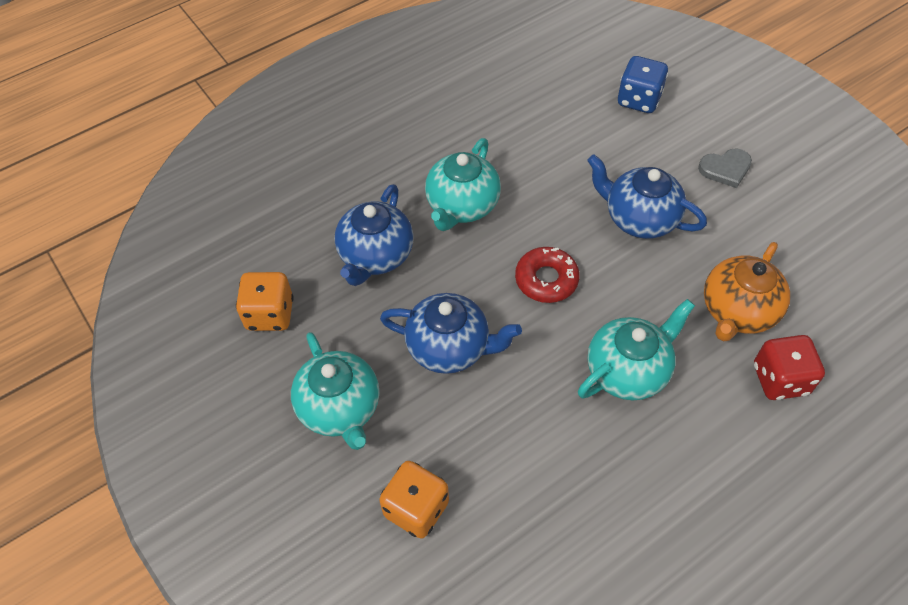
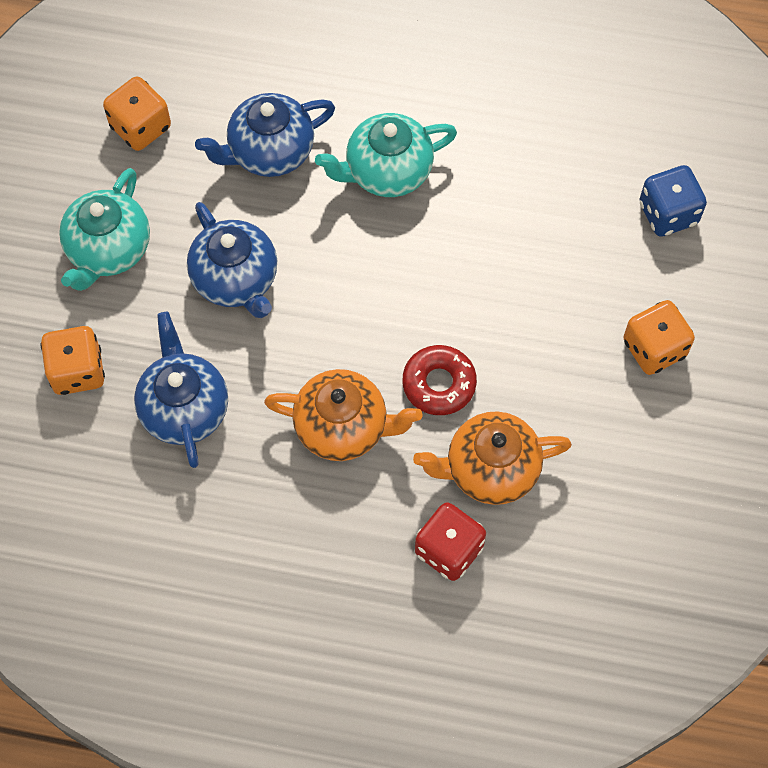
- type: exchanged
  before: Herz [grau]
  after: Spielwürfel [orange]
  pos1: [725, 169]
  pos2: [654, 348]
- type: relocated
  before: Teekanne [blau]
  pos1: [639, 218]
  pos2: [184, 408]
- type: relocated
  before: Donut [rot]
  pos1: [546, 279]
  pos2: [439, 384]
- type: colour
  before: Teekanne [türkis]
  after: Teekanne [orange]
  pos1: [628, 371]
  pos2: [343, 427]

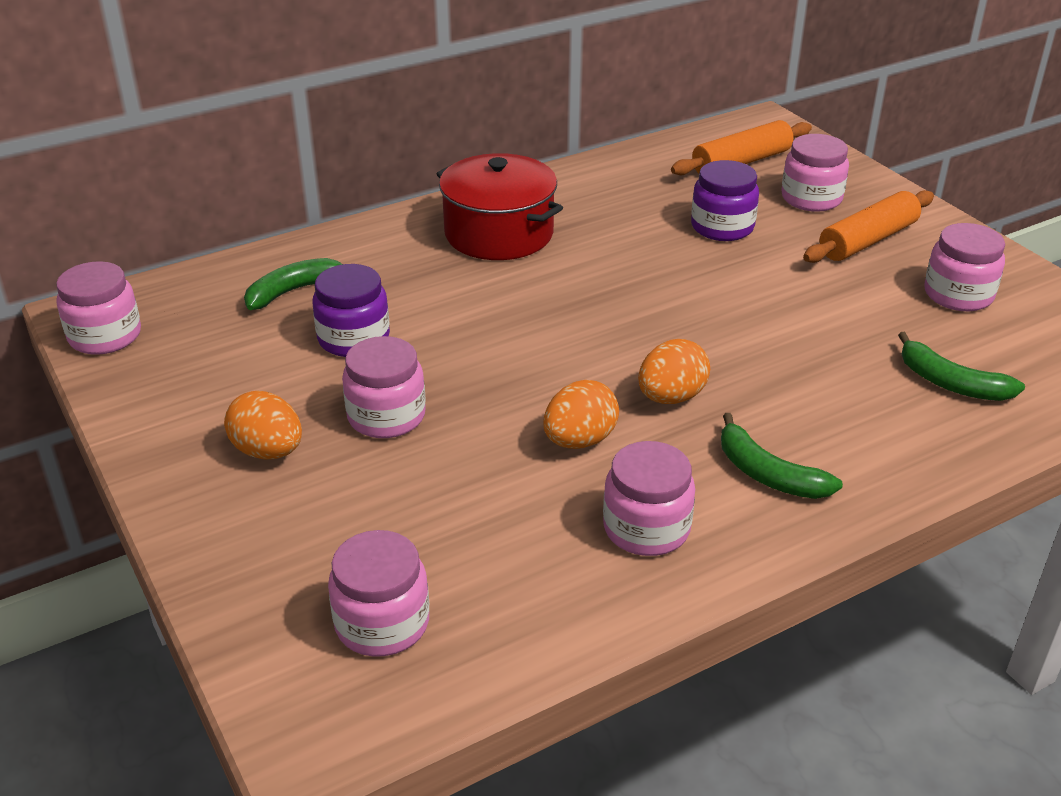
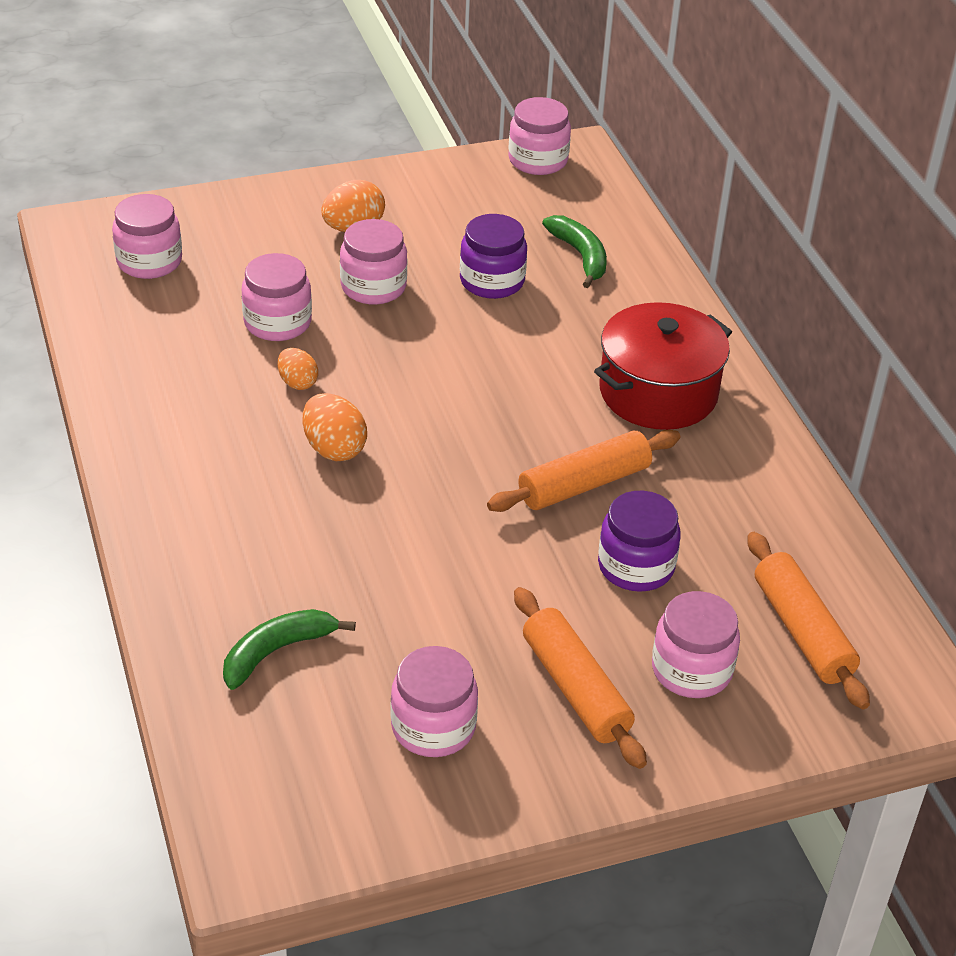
- type: size
  before: Ei [orange]
  pos1: [579, 440]
  pos2: [297, 382]
  scale: 0.65
- type: missing
  before: Banane [grün]
  pos1: [767, 474]
- type: relocated
  before: Einmachglas [rosa]
  pos1: [646, 528]
  pos2: [277, 322]
- type: appeared
  after: Nudelholz [orange]
  pos2: [584, 484]

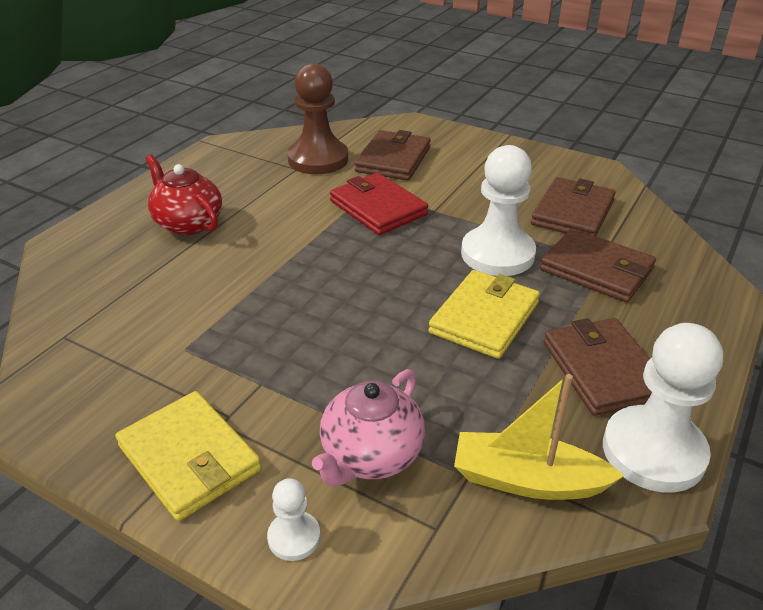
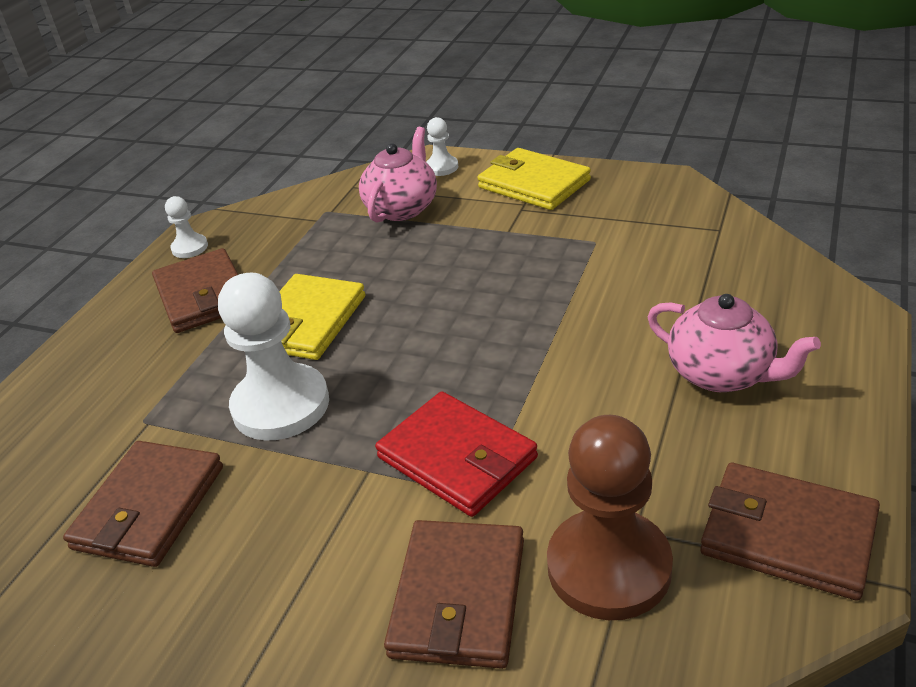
- type: colour
  before: Teekanne [rot]
  after: Teekanne [rosa]
  pos1: [188, 223]
  pos2: [722, 374]
- type: relocated
  before: Geldbörse [braun]
  pos1: [597, 269]
  pos2: [787, 535]
- type: size
  before: Bauer [weiß]
  pos1: [653, 451]
  pos2: [190, 248]
  scale: 0.47
- type: missing
  before: Boot [gelb]
  pos1: [528, 480]

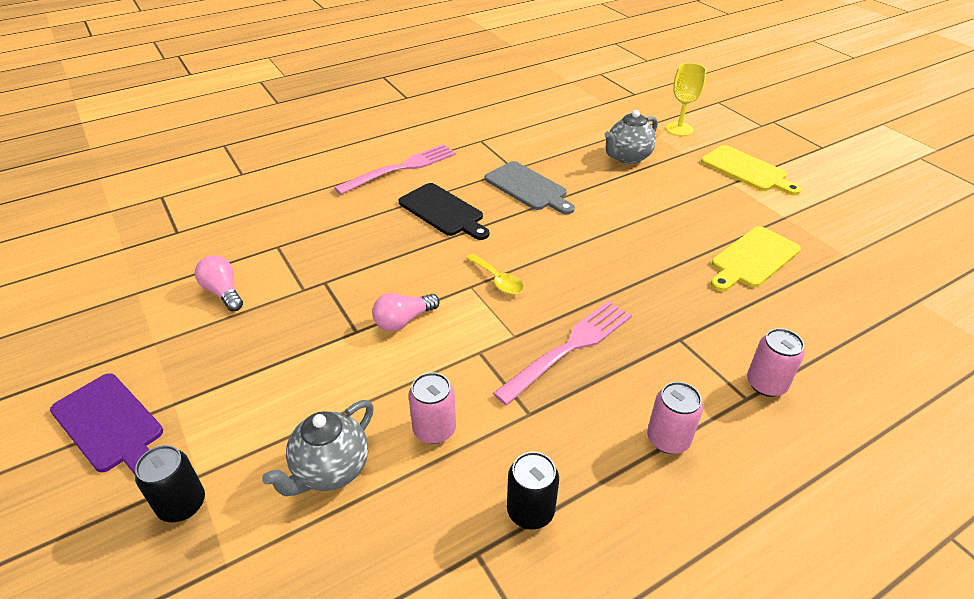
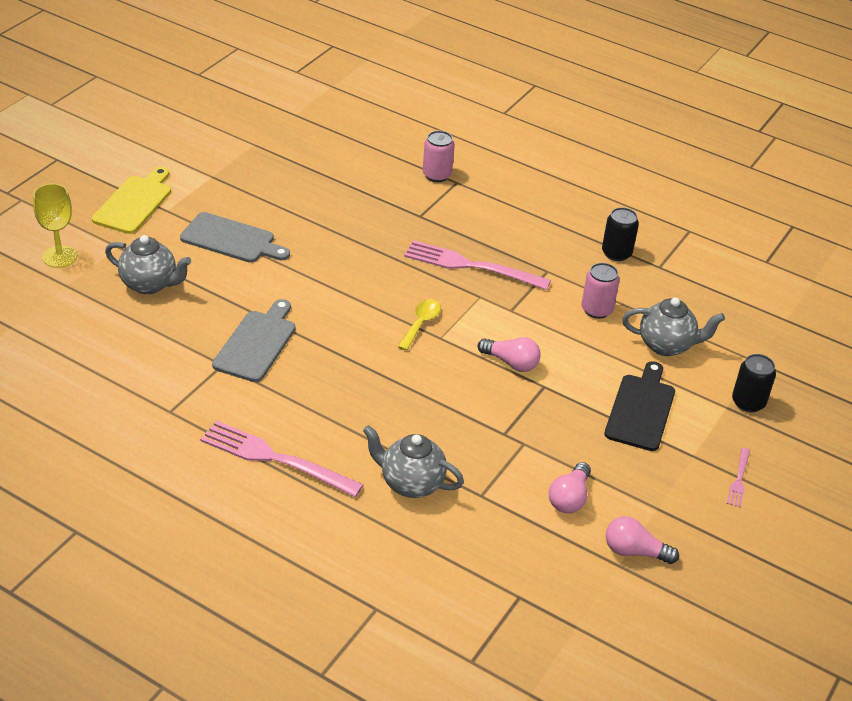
- type: relocated
  before: Schneidebrett [schwarz]
  pos1: [443, 211]
  pos2: [641, 409]
- type: missing
  before: Schneidebrett [gelb]
  pos1: [753, 259]
- type: exchanged
  before: Schneidebrett [lila]
  after: Gabel [rosa]
  pos1: [110, 425]
  pos2: [739, 480]
- type: missing
  before: Dose [rosa]
  pos1: [668, 439]
- type: appeared
  after: Schneidebrett [grau]
  pos2: [231, 239]
- type: appeared
  after: Teekanne [grau]
  pos2: [411, 483]
- type: appeared
  after: Glühbirne [rosa]
  pos2: [634, 551]

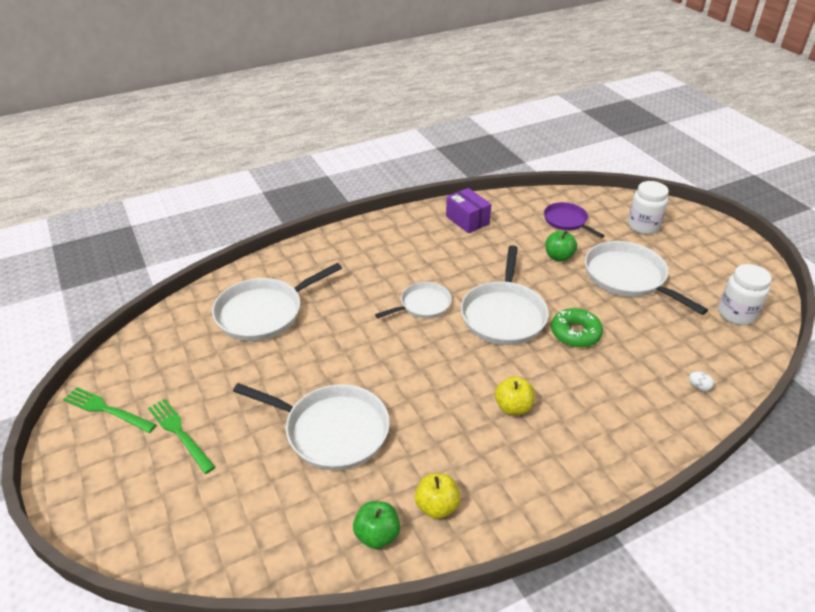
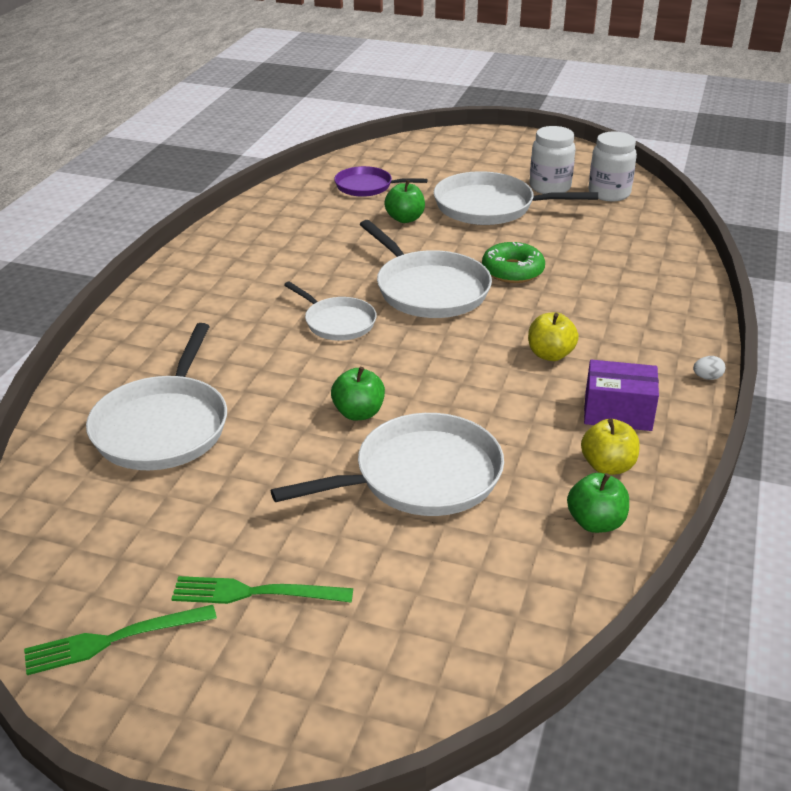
- type: relocated
  before: Einmachglas [weiß]
  pos1: [643, 226]
  pos2: [550, 187]
- type: relocated
  before: Schachtel [lila]
  pos1: [467, 220]
  pos2: [618, 412]
- type: spun
  before: Pfanne [weiß]
  pos1: [423, 305]
  pos2: [337, 322]
  turn: 120
- type: relocated
  before: Ei [weiß]
  pos1: [698, 387]
  pos2: [707, 377]
- type: appeared
  after: Apfel [grün]
  pos2: [358, 413]

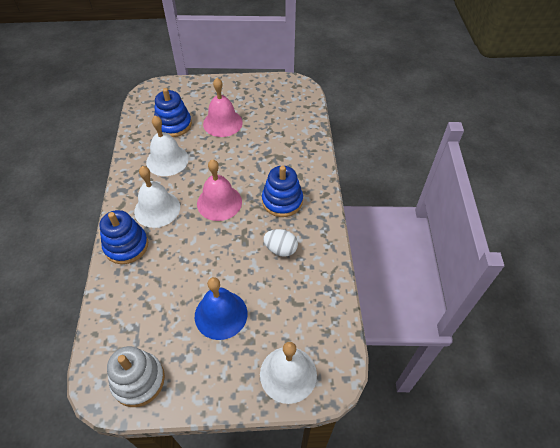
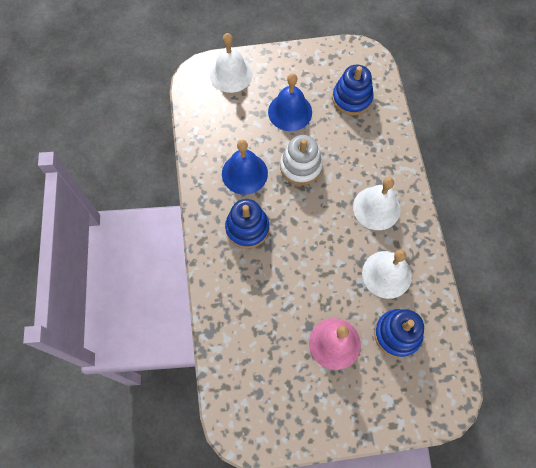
- type: missing
  before: Glocke [rosa]
  pos1: [219, 202]
- type: relocated
  before: Stapelspielzeug [blau]
  pos1: [126, 246]
  pos2: [352, 98]
- type: exchanged
  before: Ei [weiß]
  after: Glocke [blau]
  pos1: [280, 249]
  pos2: [244, 173]
- type: relocated
  before: Stapelspielzeug [weiß]
  pos1: [138, 380]
  pos2: [300, 166]

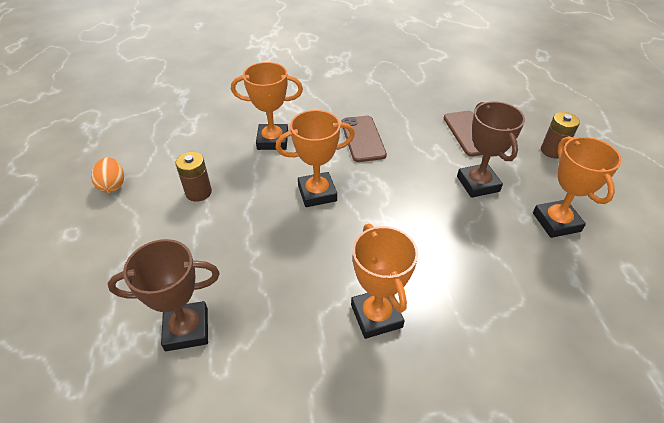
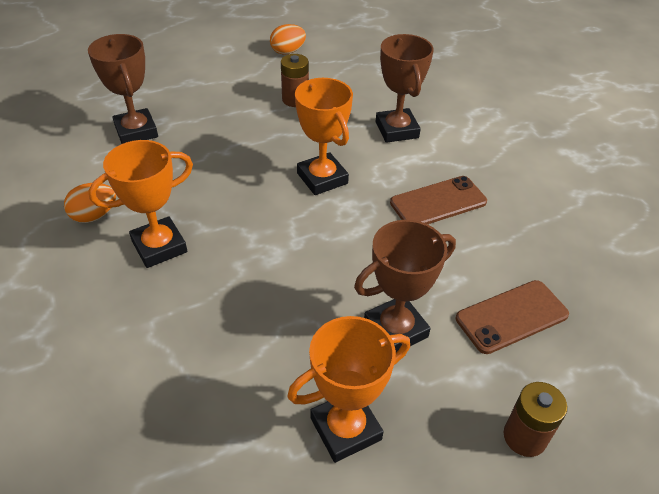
- type: colour
  before: Pokal [orange]
  after: Pokal [braun]
  pos1: [272, 140]
  pos2: [396, 130]
- type: appeared
  after: Ei [orange]
  pos2: [94, 216]

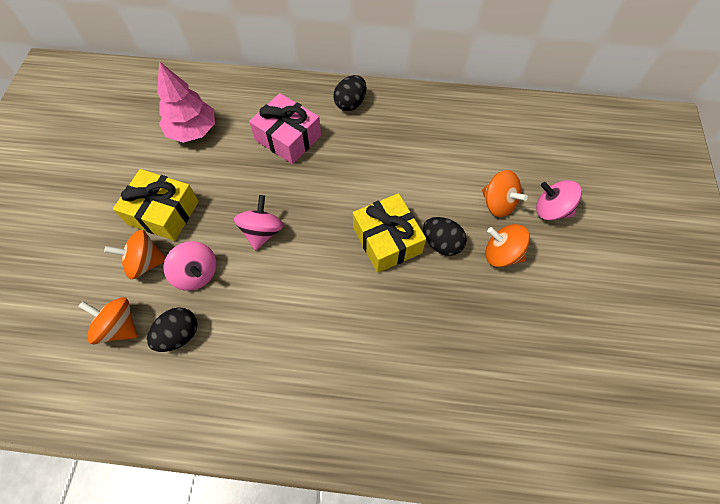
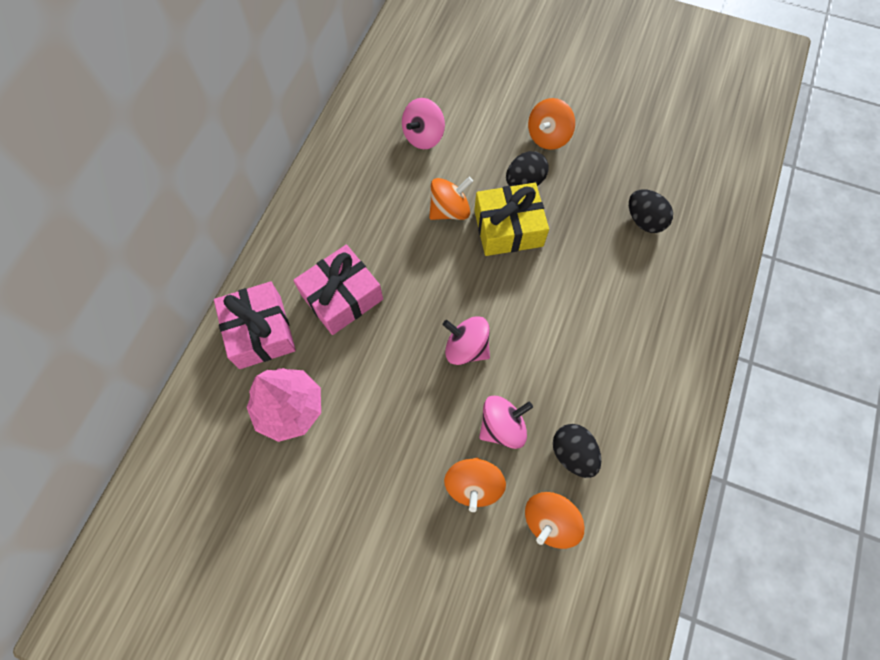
- type: relocated
  before: Ei [schwarz]
  pos1: [350, 103]
  pos2: [644, 220]
- type: missing
  before: Geschenk [gelb]
  pos1: [163, 212]
- type: relocated
  before: Kreisel [orange]
  pos1: [498, 203]
  pos2: [449, 210]
- type: relocated
  before: Kreisel [rosa]
  pos1: [551, 210]
  pos2: [423, 136]
- type: appeared
  after: Geschenk [rosa]
  pos2: [260, 332]

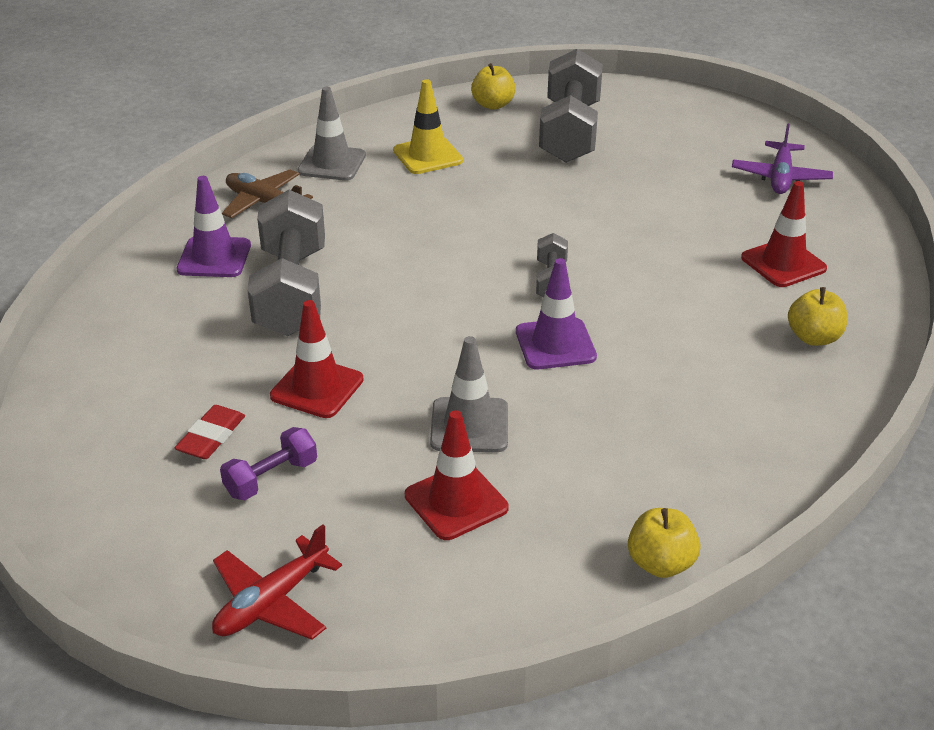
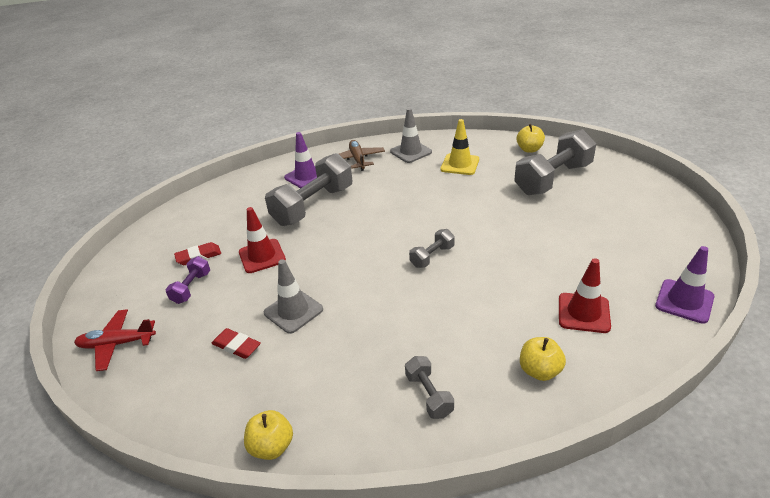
- type: missing
  before: Flugzeug [lila]
  pos1: [780, 177]
- type: relocated
  before: Leitkegel [lila]
  pos1: [555, 344]
  pos2: [684, 301]
- type: exchanged
  before: Leitkegel [rot]
  after: Radiergummi [rot]
  pos1: [456, 502]
  pos2: [236, 346]
- type: spun
  before: Hantel [lila]
  pos1: [271, 478]
  pos2: [191, 288]
  turn: -75
- type: appeared
  after: Hantel [grau]
  pos2: [429, 395]

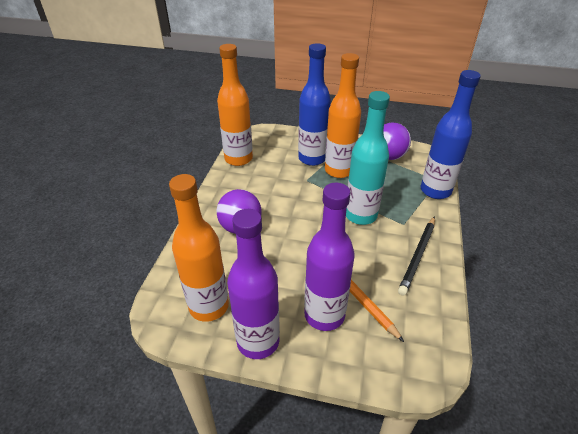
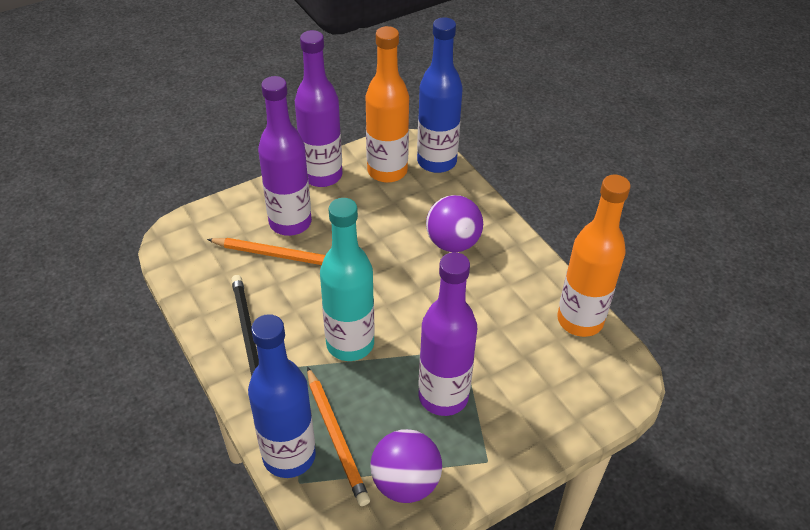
- type: relocated
  before: Flasche [blau]
  pos1: [312, 158]
  pos2: [436, 162]
- type: colour
  before: Flasche [orange]
  after: Flasche [lila]
  pos1: [339, 170]
  pos2: [443, 396]
- type: appeared
  after: Bleistift [orange]
  pos2: [336, 437]

